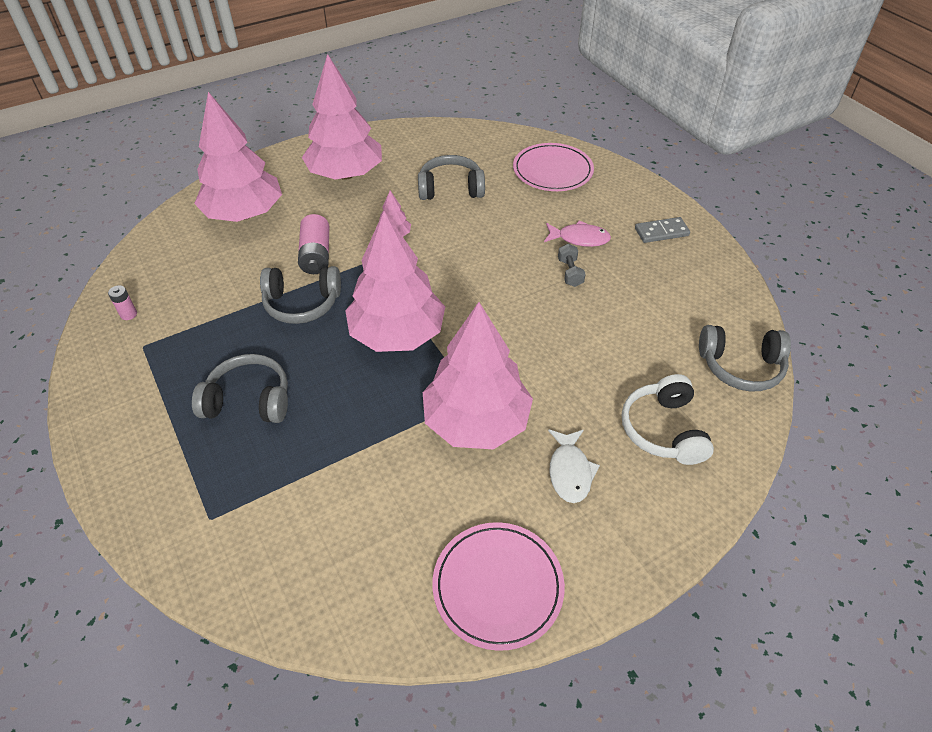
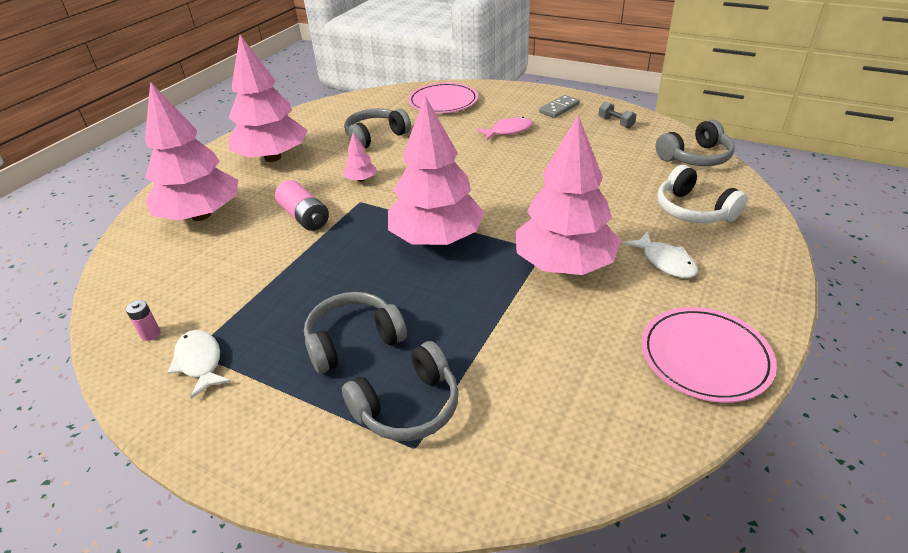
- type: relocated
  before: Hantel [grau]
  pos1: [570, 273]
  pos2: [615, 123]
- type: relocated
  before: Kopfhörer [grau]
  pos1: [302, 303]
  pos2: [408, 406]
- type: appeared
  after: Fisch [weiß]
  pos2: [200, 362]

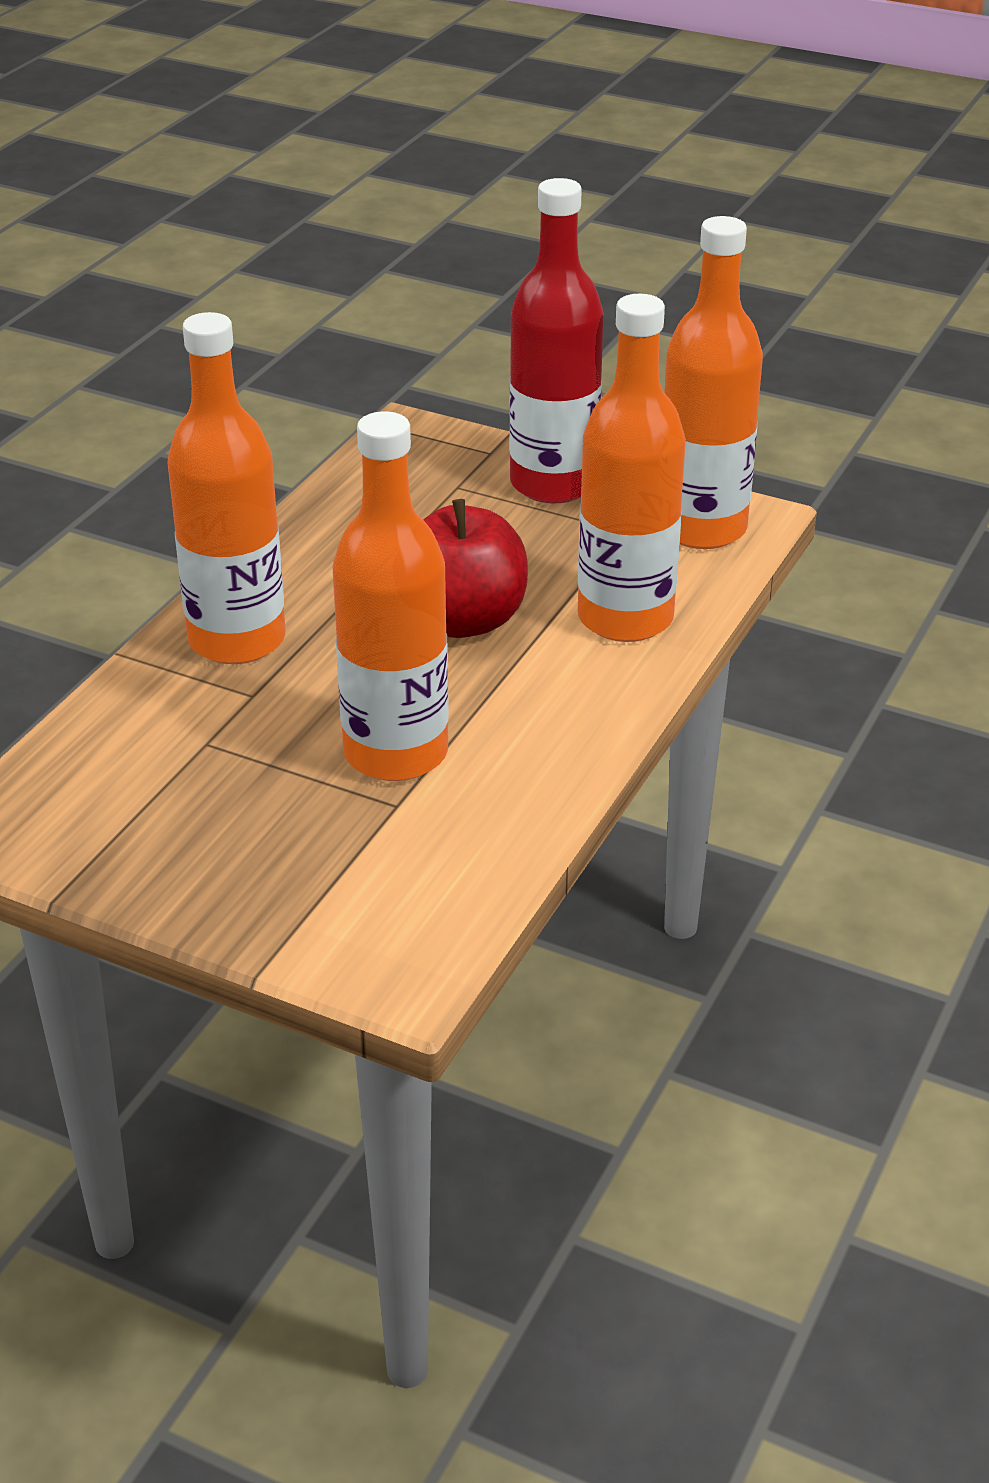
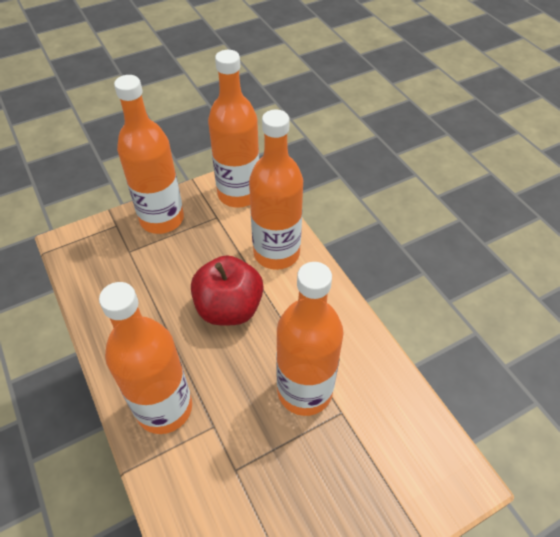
- type: colour
  before: Flasche [rot]
  after: Flasche [orange]
  pos1: [553, 484]
  pos2: [162, 219]

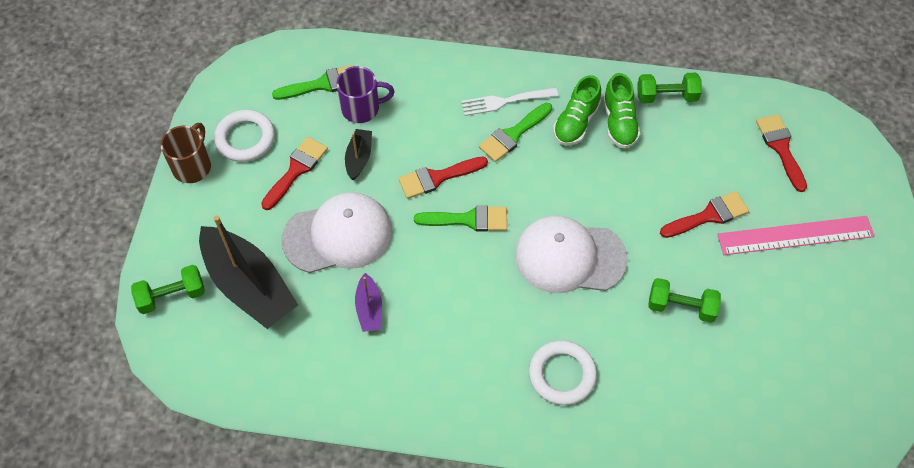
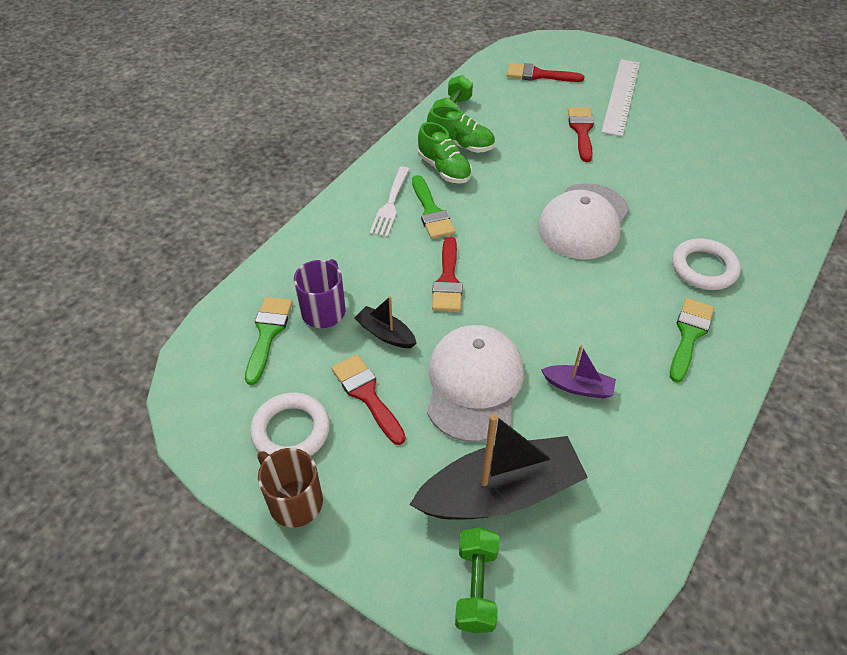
- type: relocated
  before: Pinsel [grün]
  pos1: [468, 220]
  pos2: [689, 335]
- type: colour
  before: Lineal [rosa]
  after: Lineal [weiß]
  pos1: [795, 235]
  pos2: [621, 96]
- type: missing
  before: Hantel [grün]
  pos1: [681, 307]

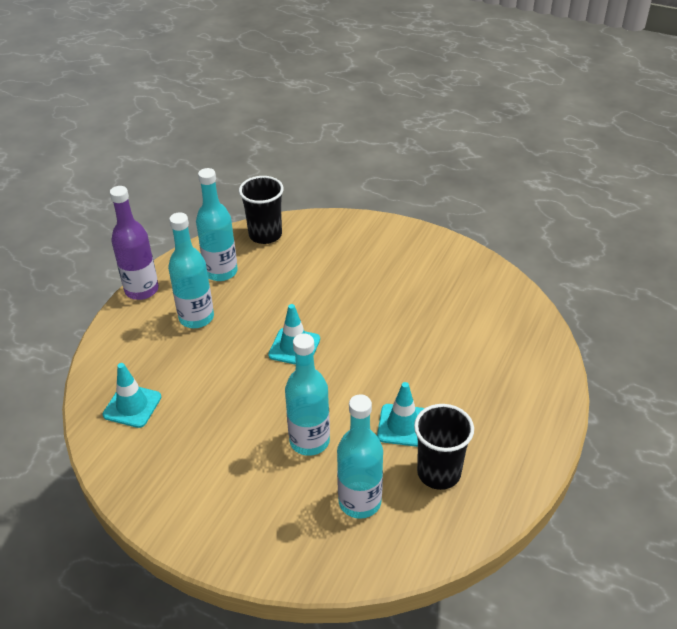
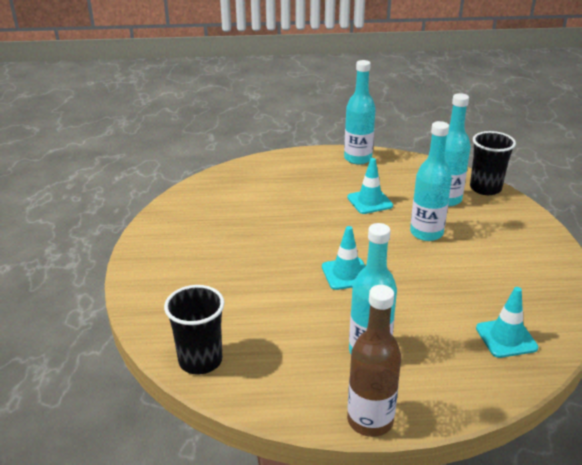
- type: relocated
  before: Flasche [türkis]
  pos1: [221, 272]
  pos2: [358, 158]
- type: colour
  before: Flasche [lila]
  after: Flasche [braun]
  pos1: [141, 290]
  pos2: [370, 420]
- type: relocated
  before: Becher [schwarz]
  pos1: [439, 473]
  pos2: [485, 188]

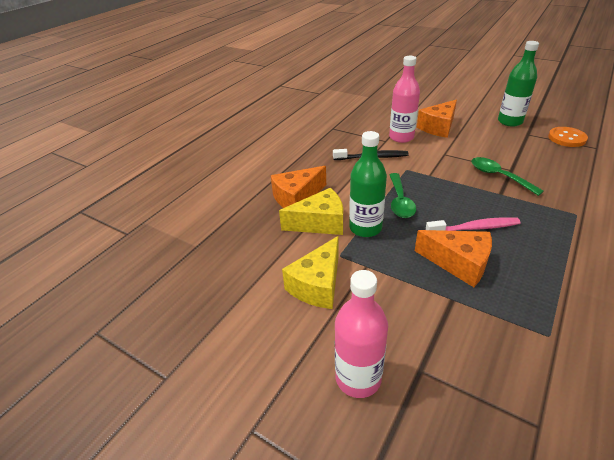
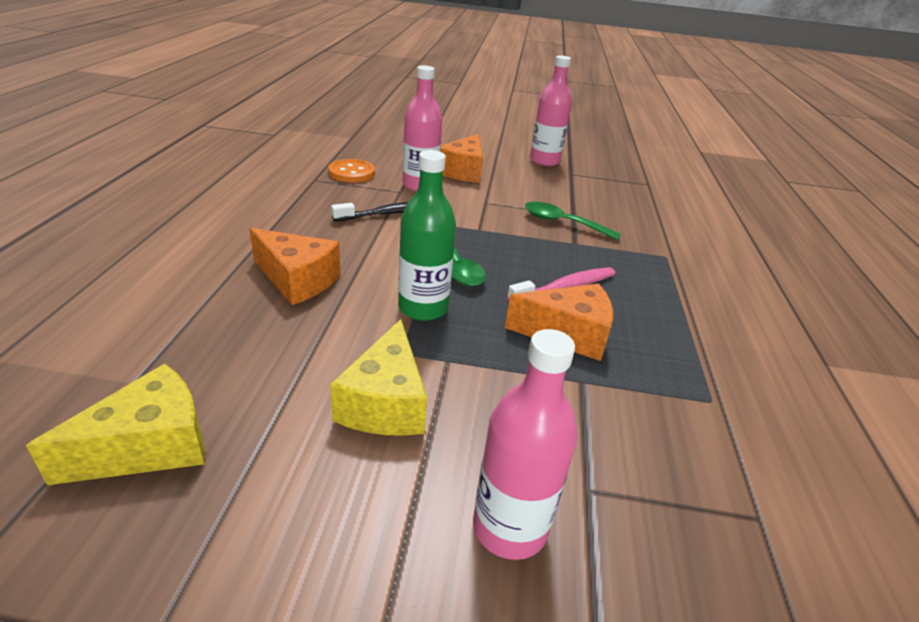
- type: colour
  before: Flasche [grün]
  after: Flasche [rosa]
  pos1: [510, 121]
  pos2: [544, 161]
- type: relocated
  before: Knopf [orange]
  pos1: [567, 138]
  pos2: [351, 173]
- type: spun
  before: Käse [orange]
  pos1: [297, 198]
  pos2: [297, 280]
  turn: -90
- type: relocated
  before: Käse [gelb]
  pos1: [320, 223]
  pos2: [149, 446]

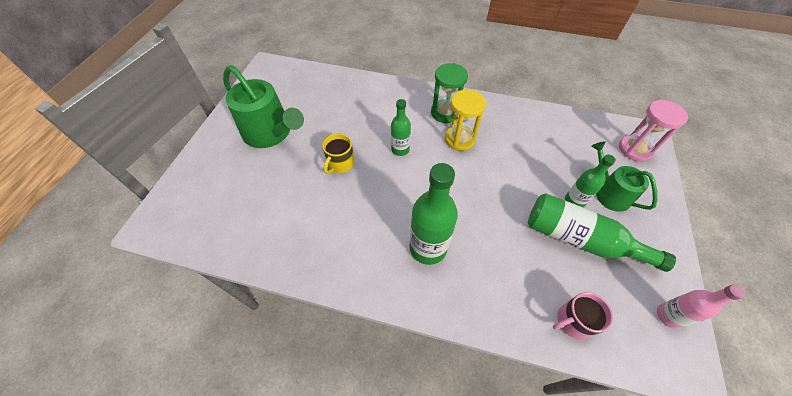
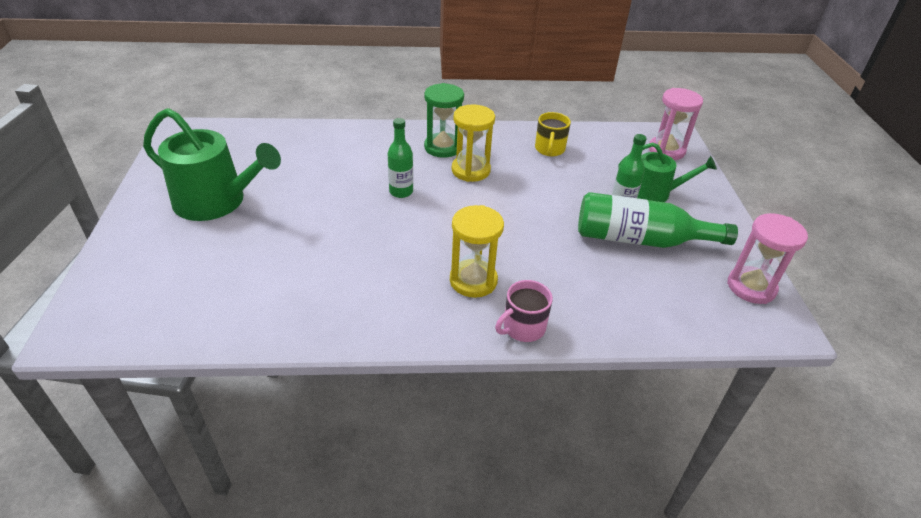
- type: relocated
  before: Tasse [gelb]
  pos1: [340, 163]
  pos2: [549, 149]
- type: spun
  before: Gießkanne [grün]
  pos1: [609, 193]
  pos2: [654, 193]
  turn: 150
- type: exchanged
  before: Flasche [grün]
  after: Sanduhr [gelb]
  pos1: [428, 248]
  pos2: [473, 281]
- type: exchanged
  before: Flasche [rosa]
  after: Sanduhr [rosa]
  pos1: [668, 316]
  pos2: [751, 287]
- type: relocated
  before: Tasse [rosa]
  pos1: [573, 321]
  pos2: [523, 327]

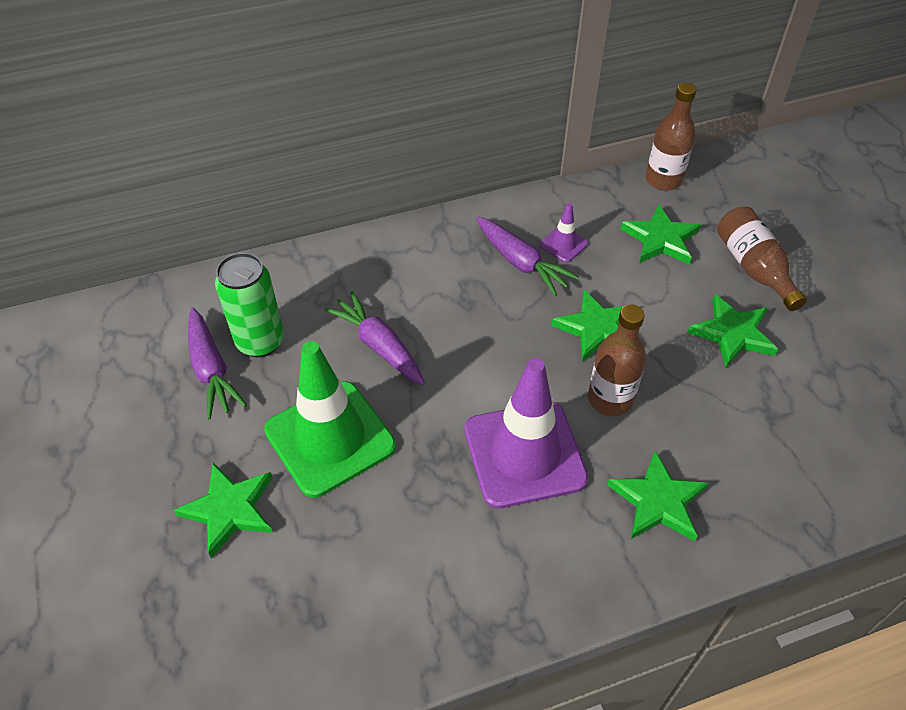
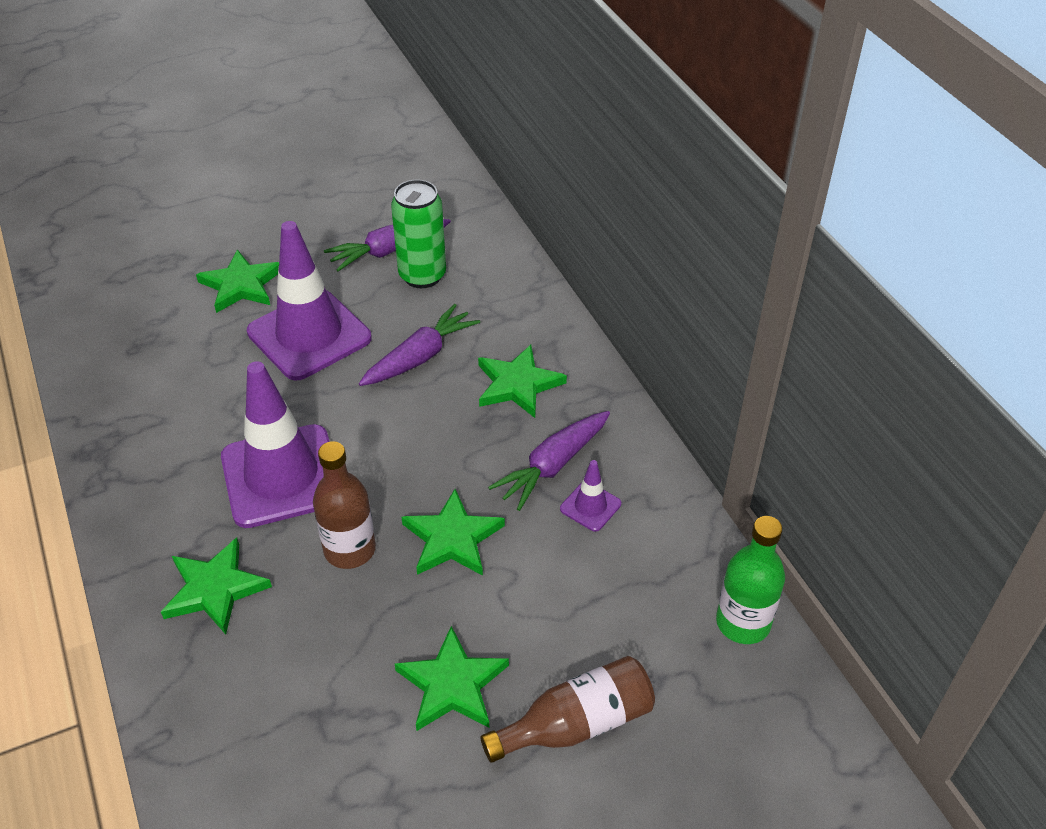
- type: colour
  before: Flasche [braun]
  after: Flasche [grün]
  pos1: [663, 180]
  pos2: [743, 623]
- type: relocated
  before: Stern [grün]
  pos1: [660, 239]
  pos2: [518, 384]
- type: colour
  before: Leitkegel [grün]
  after: Leitkegel [lila]
  pos1: [330, 438]
  pos2: [309, 335]

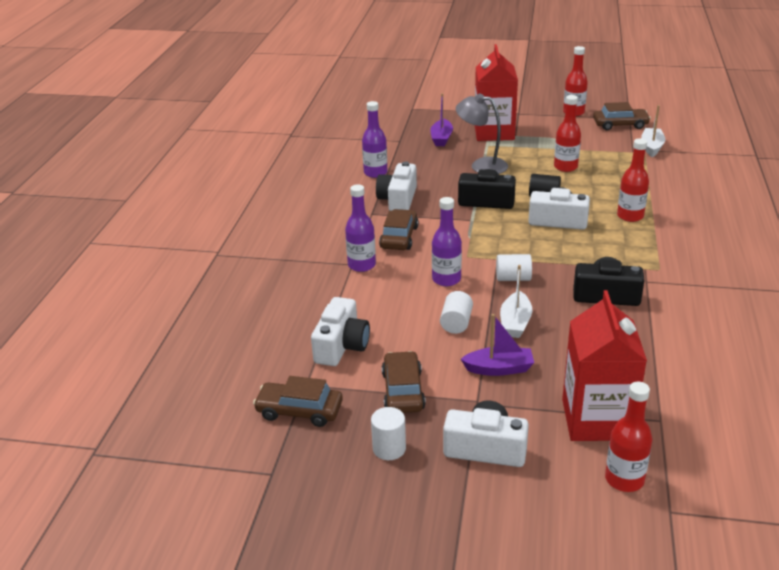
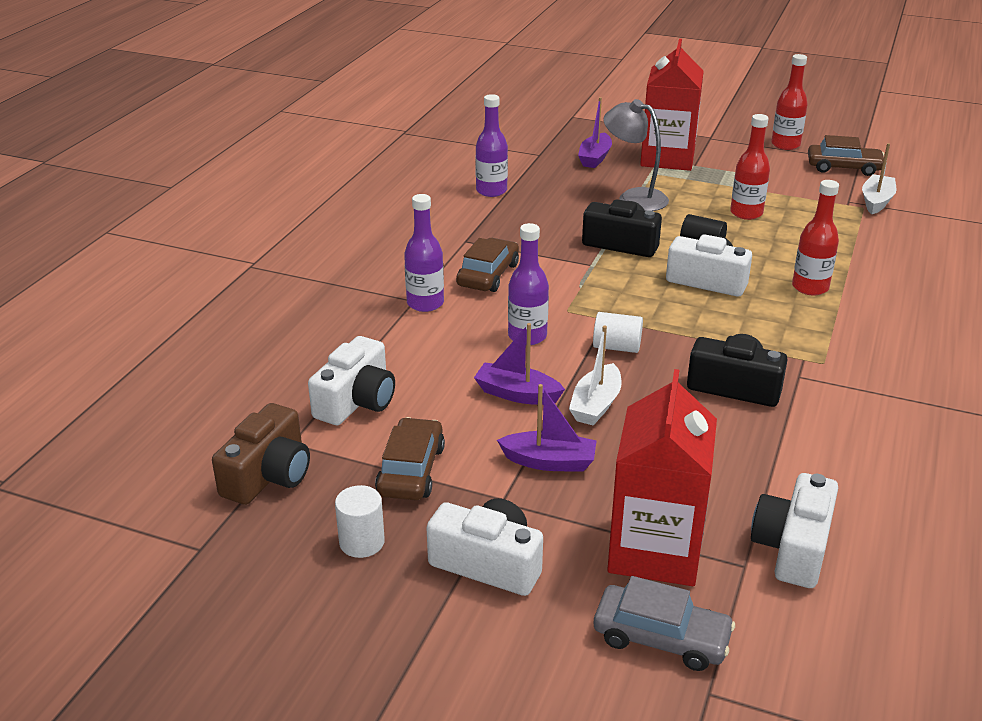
- type: relocated
  before: Kamera [weiß]
  pos1: [398, 200]
  pos2: [792, 547]
- type: exchanged
  before: Vollzylinder [weiß]
  after: Boot [lila]
  pos1: [456, 323]
  pos2: [517, 394]
- type: exchanged
  before: Auto [braun]
  after: Kamera [braun]
  pos1: [299, 411]
  pos2: [268, 475]
- type: exchanged
  before: Flasche [rot]
  after: Auto [grau]
  pos1: [624, 479]
  pos2: [661, 637]

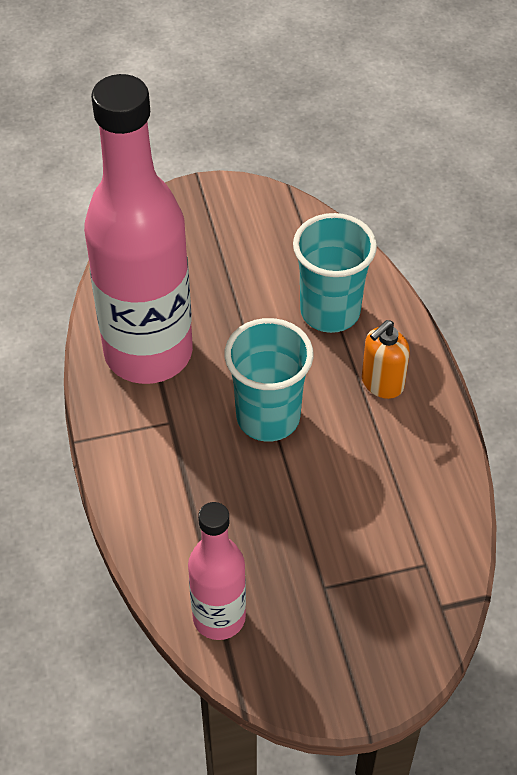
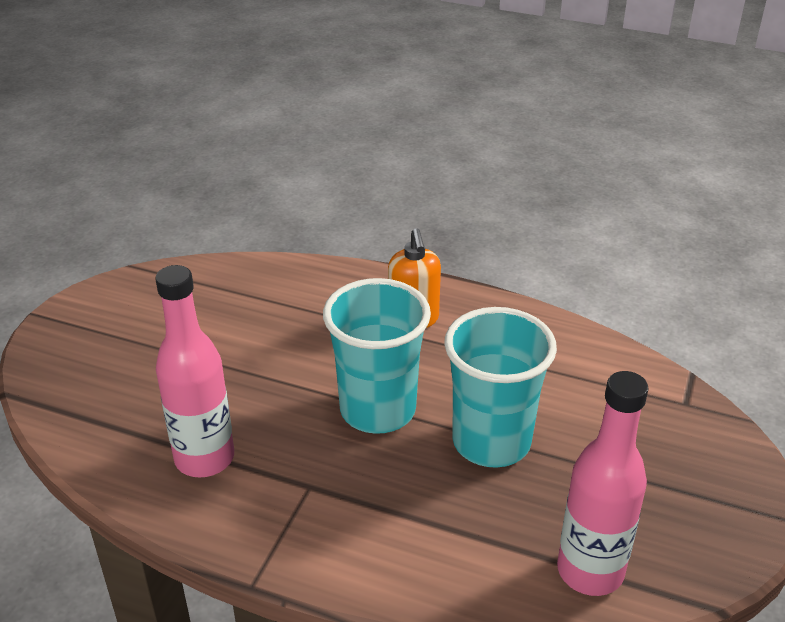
- type: size
  before: Flasche [rosa]
  pos1: [148, 353]
  pos2: [204, 458]
  scale: 0.52
- type: relocated
  before: Becher [türkis]
  pos1: [330, 312]
  pos2: [491, 442]

